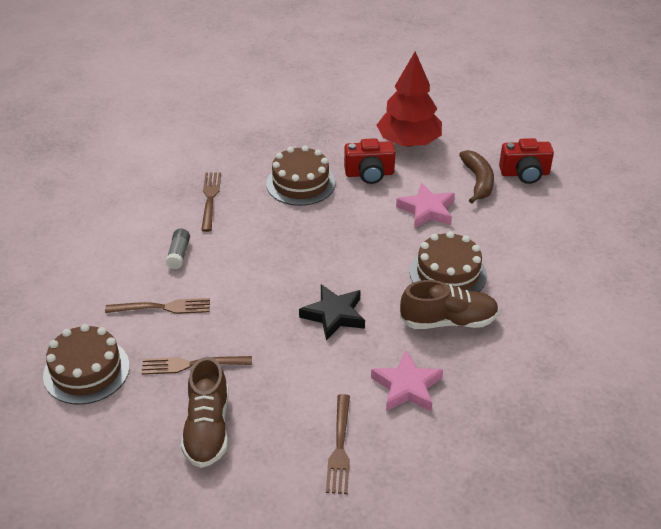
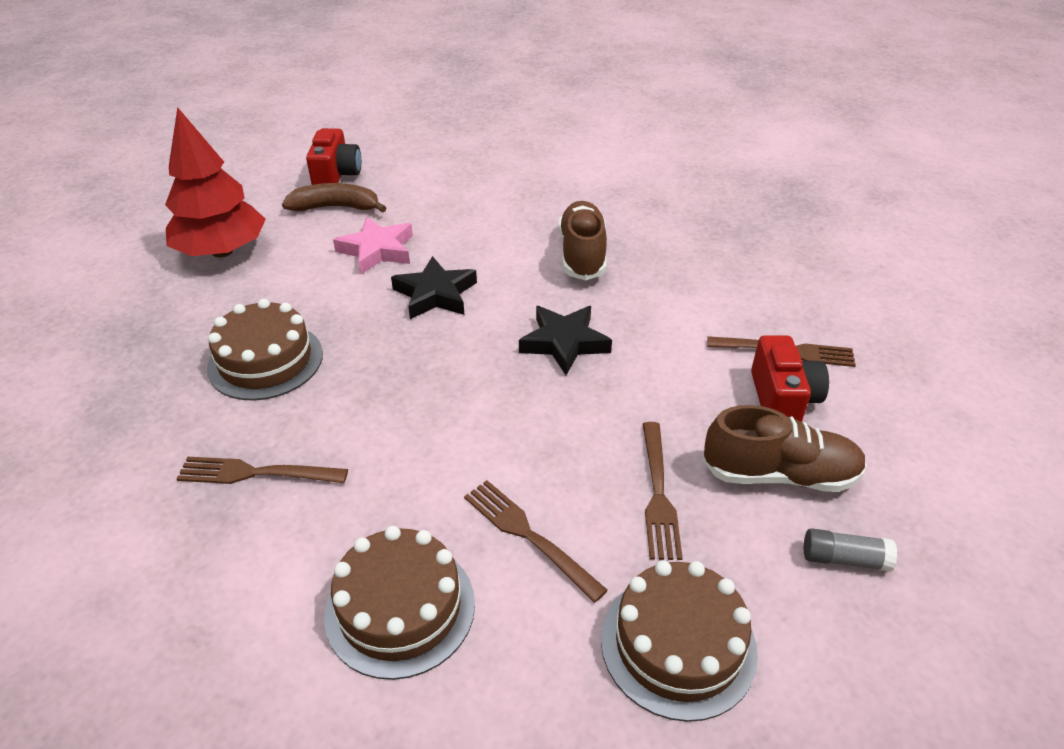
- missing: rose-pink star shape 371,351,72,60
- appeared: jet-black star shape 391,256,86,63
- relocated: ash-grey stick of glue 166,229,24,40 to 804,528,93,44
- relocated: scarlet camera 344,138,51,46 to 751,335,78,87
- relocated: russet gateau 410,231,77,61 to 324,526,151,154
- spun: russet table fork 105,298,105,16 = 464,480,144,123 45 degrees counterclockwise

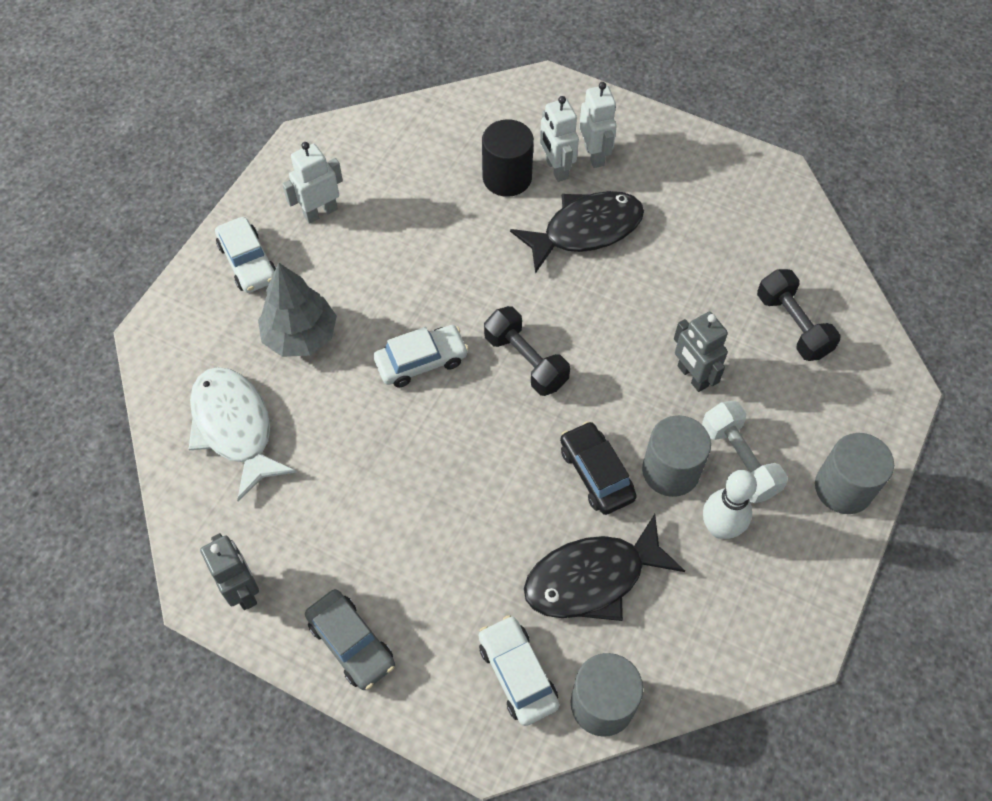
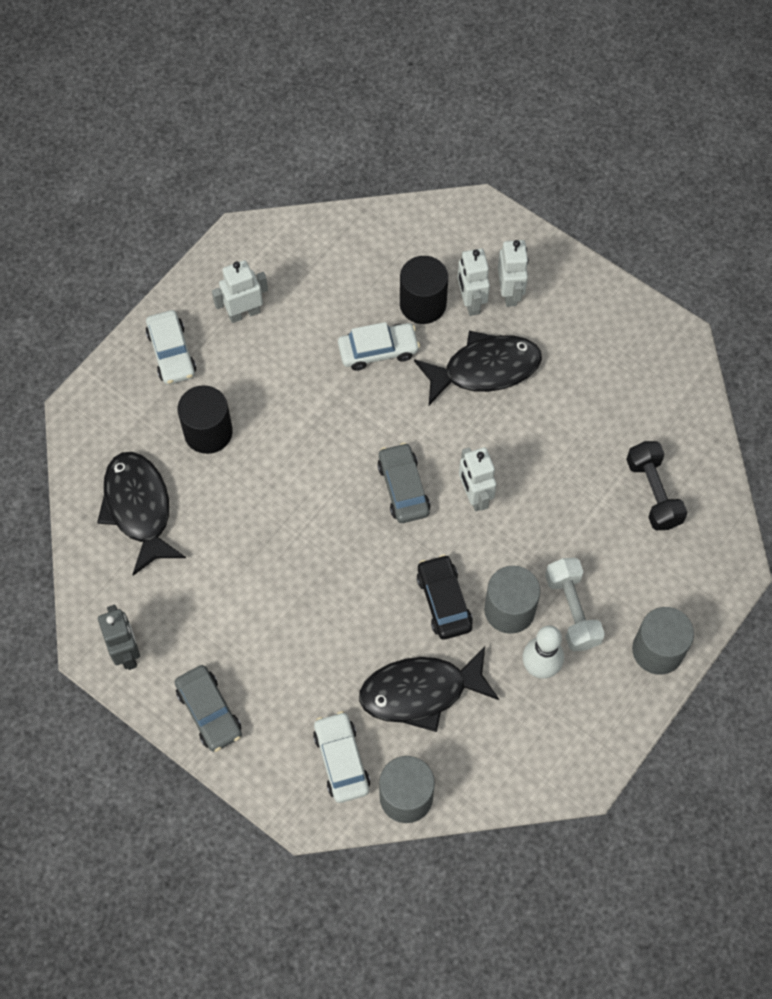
- missing: ash-grey robot 674,312,54,80
- appeared: snow-white robot 459,447,38,64
- relocated: snow-white toy car 374,325,95,63 to 338,322,82,49
- exchanged: ash-grey toy tree 258,263,79,94 to jet-black cylinder 177,385,56,69
- exchanged: jet-black dumbbell 484,306,86,90 to ash-grey toy car 378,443,52,80
- colour: snow-white fish 189,367,108,135 to jet-black fish 97,452,89,124

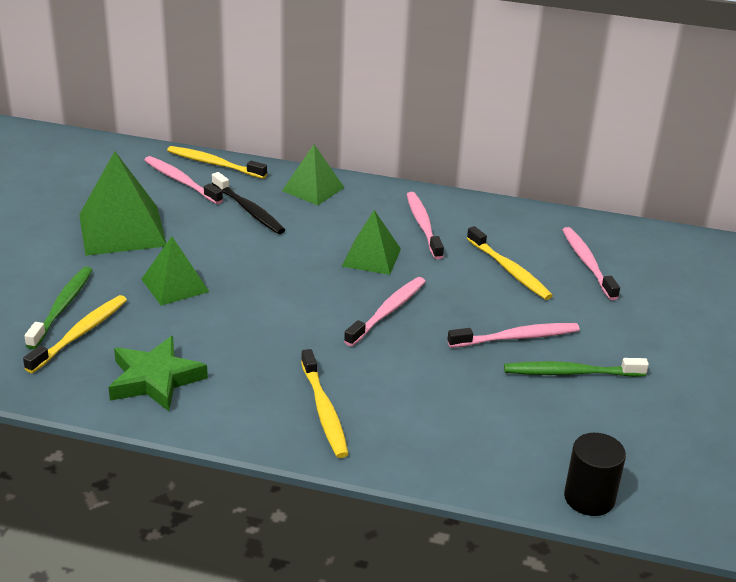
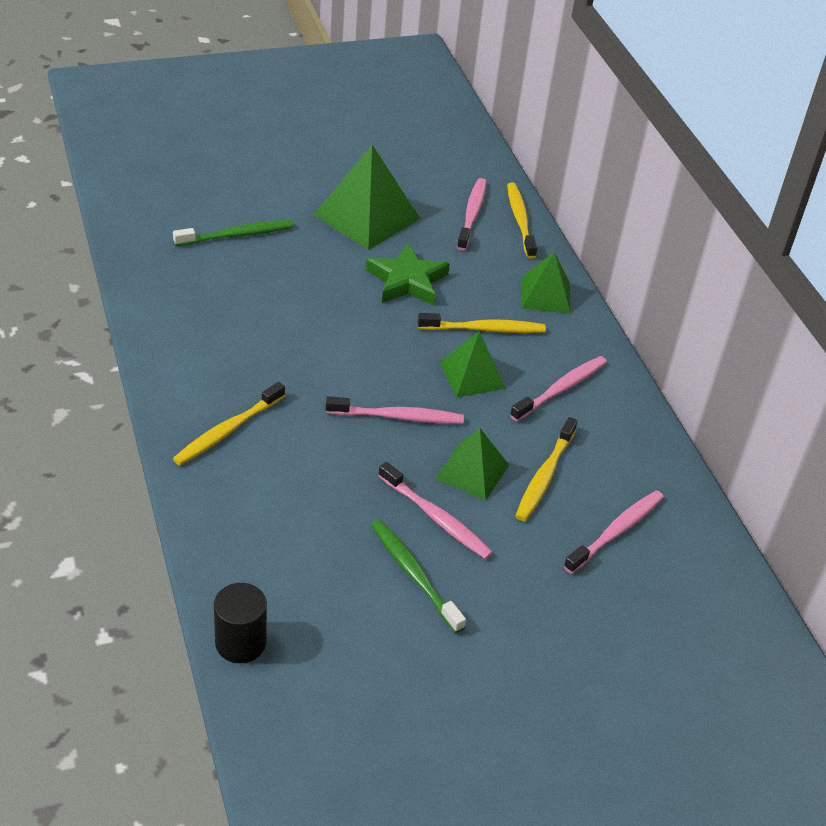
- missing: jet-black tooth brush 212,172,73,62
- relocated: yellow tooth brush 23,295,104,78 to 418,313,128,20
- relocated: green star shape 108,336,100,75 to 366,243,84,62
- relocated: green pyramid shape 142,237,67,69 to 435,428,74,73

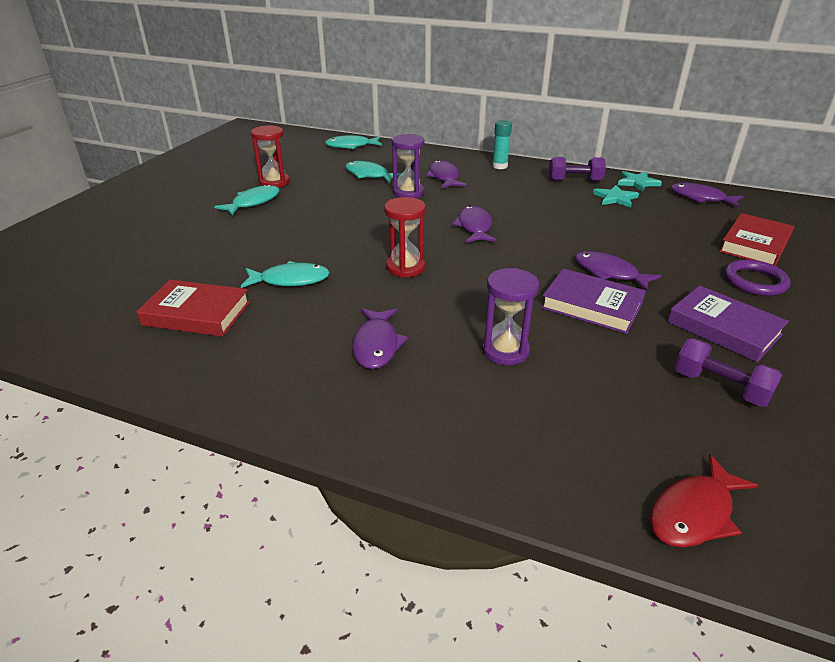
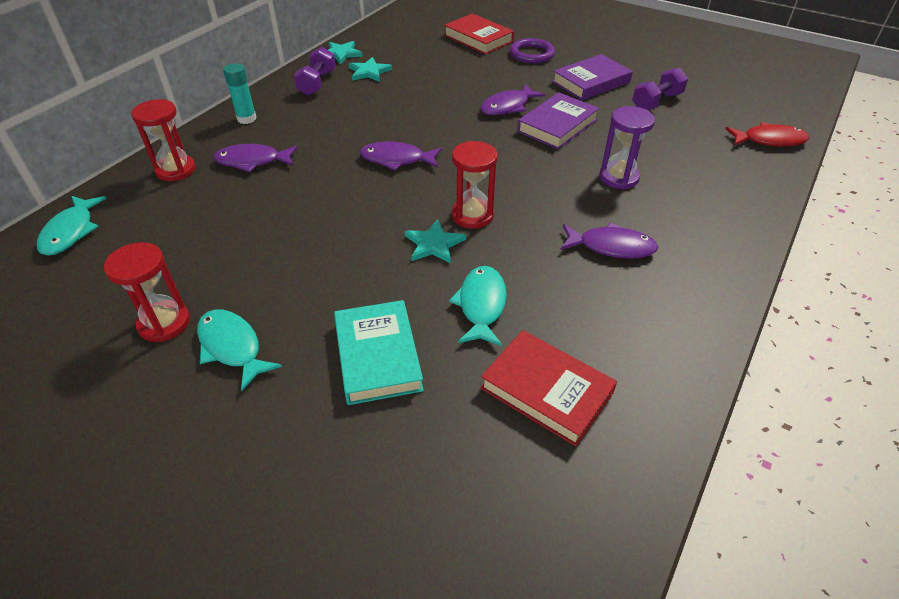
- missing: teal fish 345,161,57,22
- missing: violet sand timer 392,134,32,64
- missing: violet fish 671,183,73,25
- appeared: scarlet sand timer 131,99,65,82
- appeared: teal hardback 334,300,90,105
- appeared: teal star shape 405,219,61,45
- spun: scarlet hardback 136,280,114,57 = 480,330,137,117 75 degrees counterclockwise
- spun: scarlet fish 650,454,109,94 = 725,122,84,25 60 degrees counterclockwise

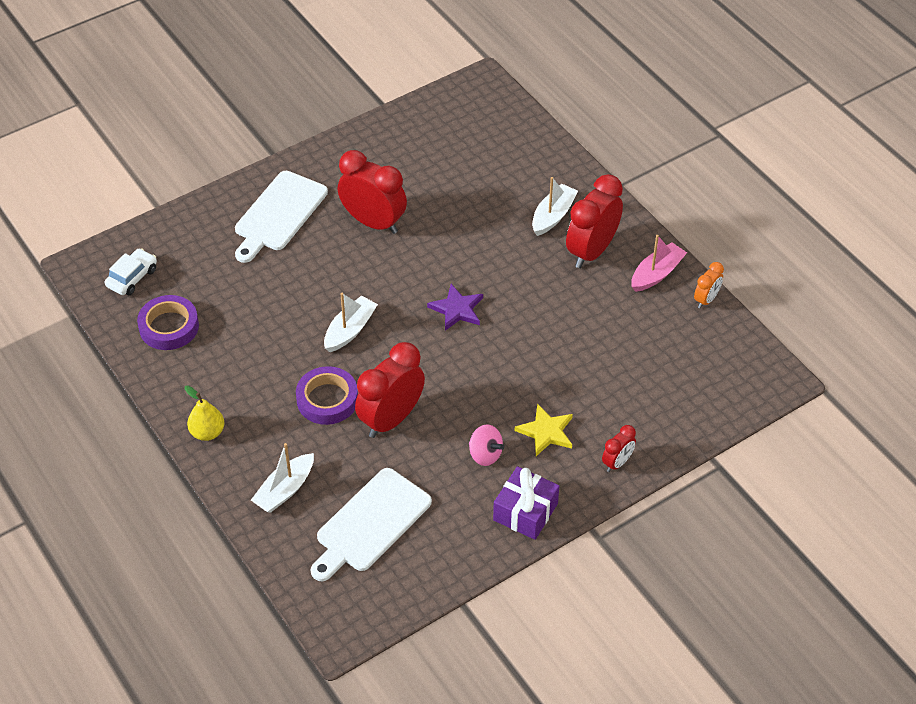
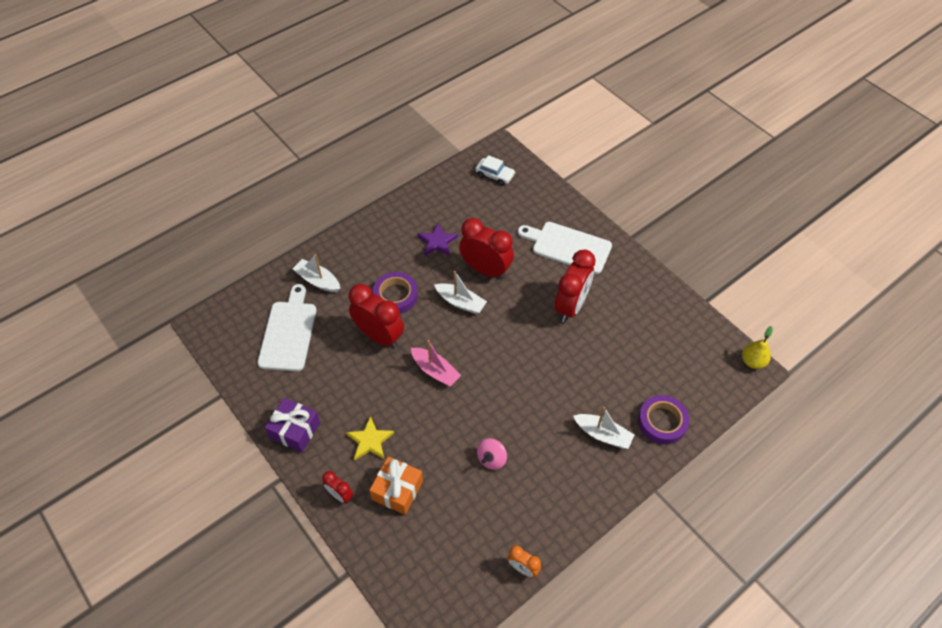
- appeared: orange wrapped gift 369,456,54,59
- relocated: violet roll of tape 137,295,62,55 to 638,395,52,50
- relocated: yellow pear 185,386,40,55 to 742,326,31,43
- relocated: violet star shape 427,284,56,47 to 417,223,41,33
- relocated: rose-pink whirligig 469,425,35,41 to 477,438,30,32
- relocated: scarlet alarm clock 566,174,57,94 to 459,218,55,61
- relocated: rose-pink boat 631,235,56,57 to 411,340,50,47
- spun: snow-white bread board 311,468,121,113 = 258,284,59,87 60 degrees clockwise

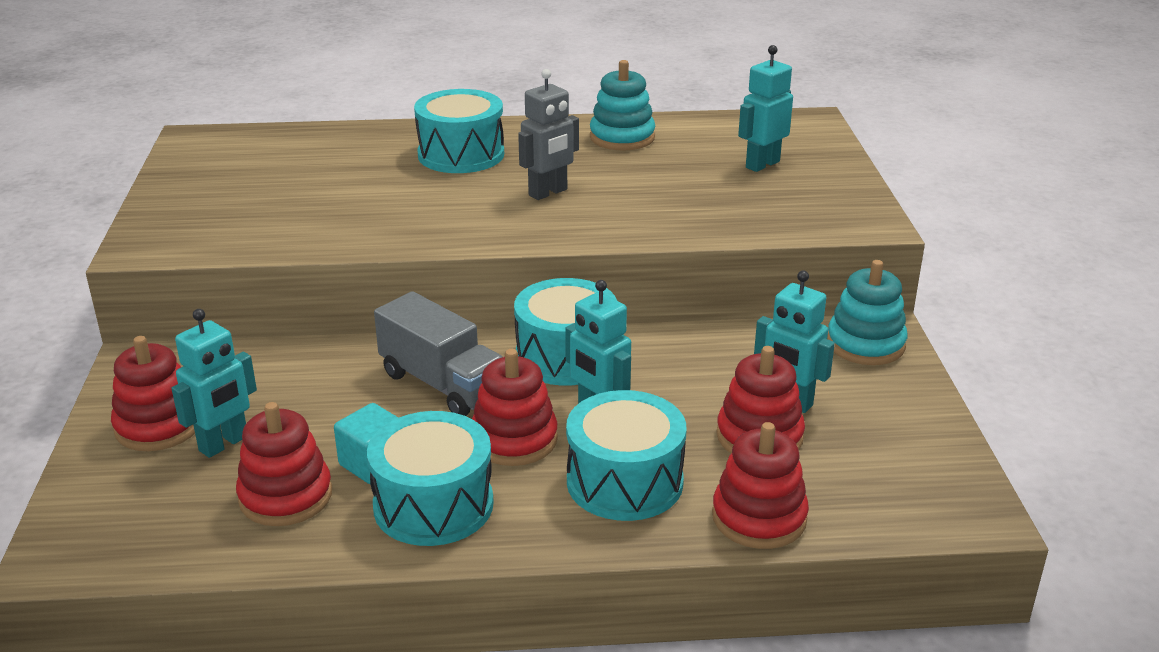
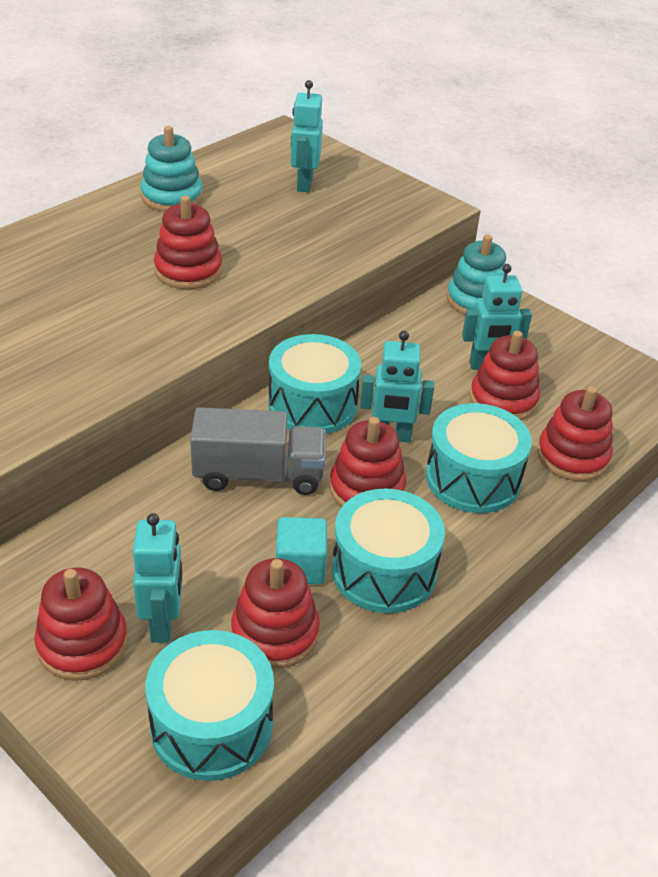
- relocated: teal snare drum 414,89,90,84 to 145,630,129,151
- exchanged: ash-grey robot 518,69,61,131 to scarlet ring stacker 154,196,68,93

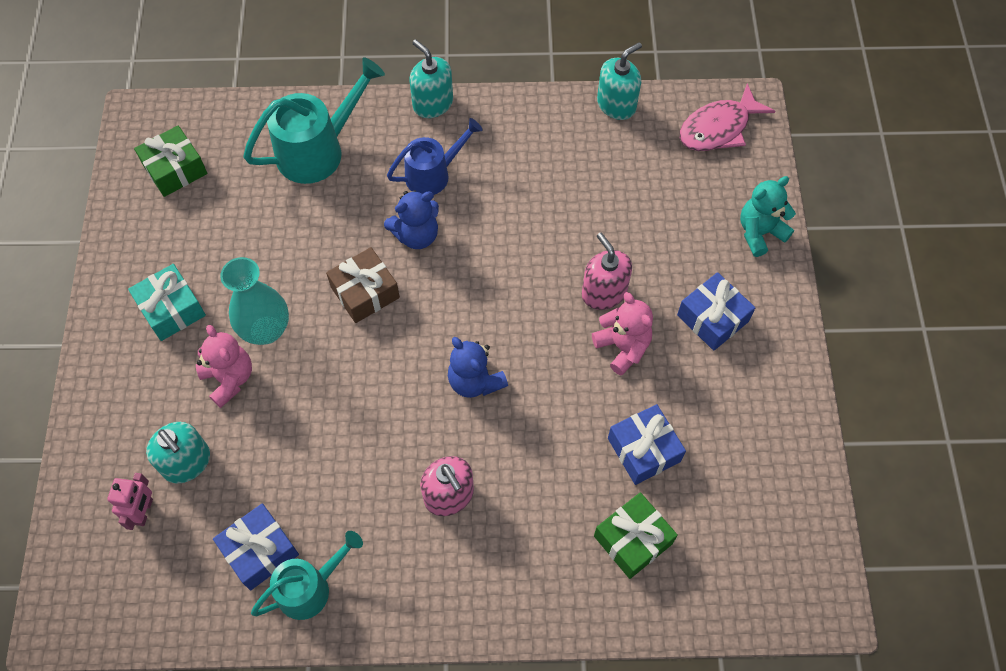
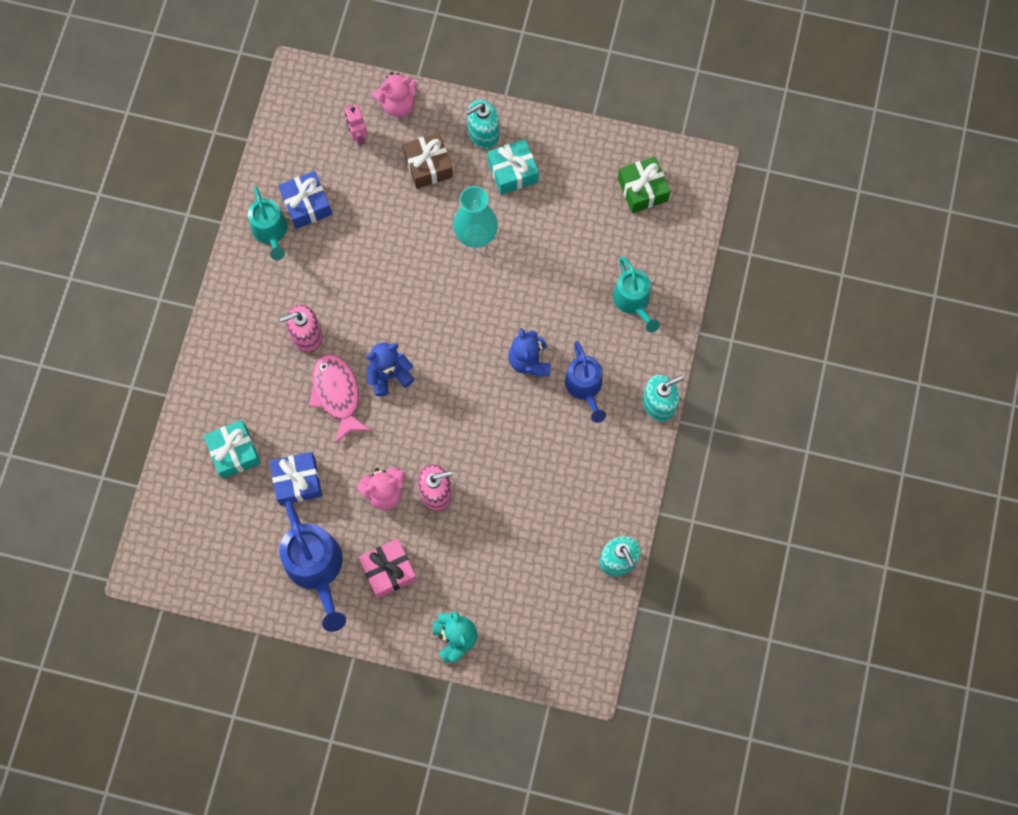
- appeared: cobalt sprinkling can 279,501,67,131
- relocated: teal pump bottle 146,422,64,61 to 466,100,34,49
- relocated: rose-pink teddy 196,325,56,83 to 373,72,44,46
- relocated: russet wrapped gift 326,247,74,76 to 403,133,50,56
- relocated: rose-pink fish 680,83,96,68 to 309,354,63,89
- colour: green wrapped gift 594,492,84,87 to teal wrapped gift 204,420,57,59
- colour: cobalt wrapped gift 677,272,78,79 to rose-pink wrapped gift 359,539,58,59
- spun: rose-pink robot 107,473,46,57 = 344,105,24,40 45 degrees clockwise
- size: teal sprinkling can 243,57,142,127 = 613,256,47,76 x0.65

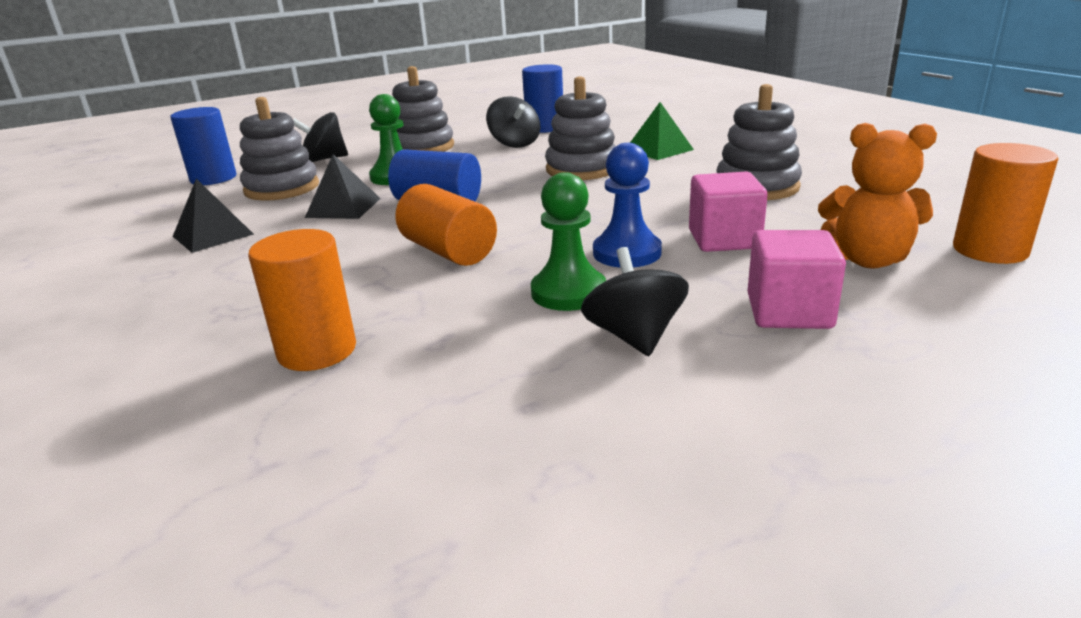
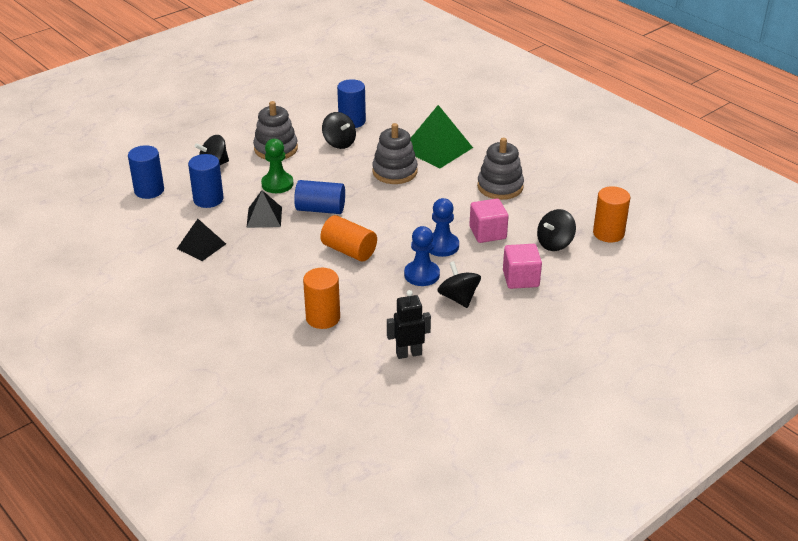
- appeared: jet-black robot 387,290,44,69
- exchanged: ash-grey ring stacker 240,97,79,103 to cobalt cylinder 188,154,36,54
- exchanged: orange teddy 818,123,119,145 to jet-black whirligig 537,209,39,42
- colour: green pawn 531,172,75,139 to cobalt pawn 404,226,36,60
- size: green pyramid shape 630,102,64,58 = 410,105,63,63 x1.66

